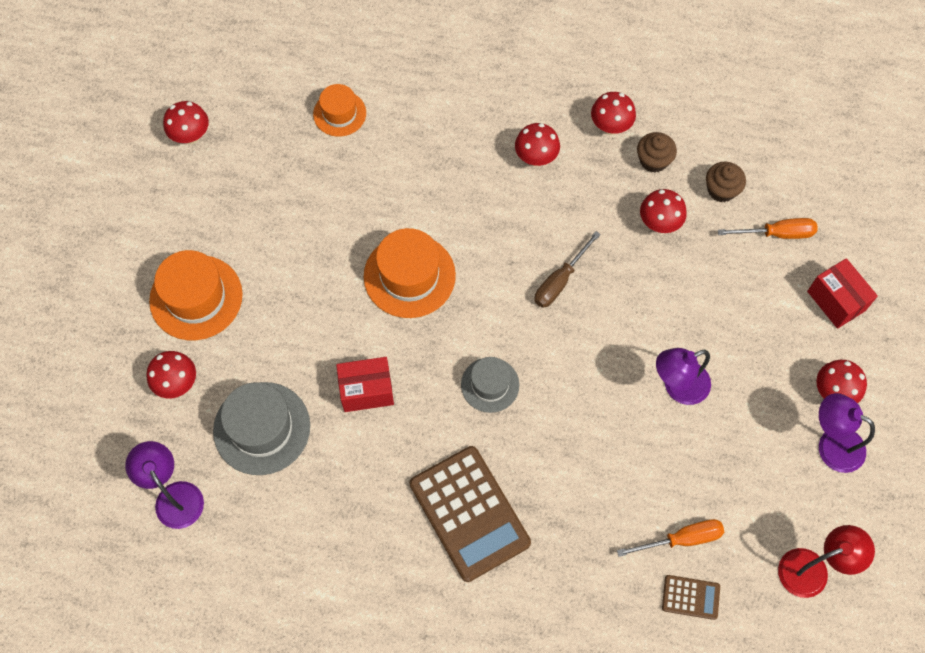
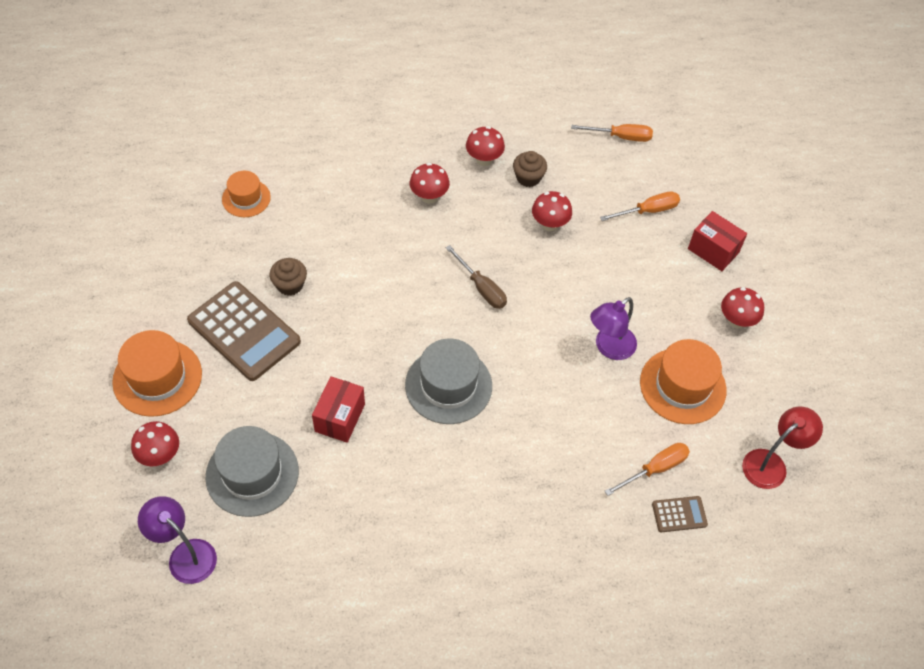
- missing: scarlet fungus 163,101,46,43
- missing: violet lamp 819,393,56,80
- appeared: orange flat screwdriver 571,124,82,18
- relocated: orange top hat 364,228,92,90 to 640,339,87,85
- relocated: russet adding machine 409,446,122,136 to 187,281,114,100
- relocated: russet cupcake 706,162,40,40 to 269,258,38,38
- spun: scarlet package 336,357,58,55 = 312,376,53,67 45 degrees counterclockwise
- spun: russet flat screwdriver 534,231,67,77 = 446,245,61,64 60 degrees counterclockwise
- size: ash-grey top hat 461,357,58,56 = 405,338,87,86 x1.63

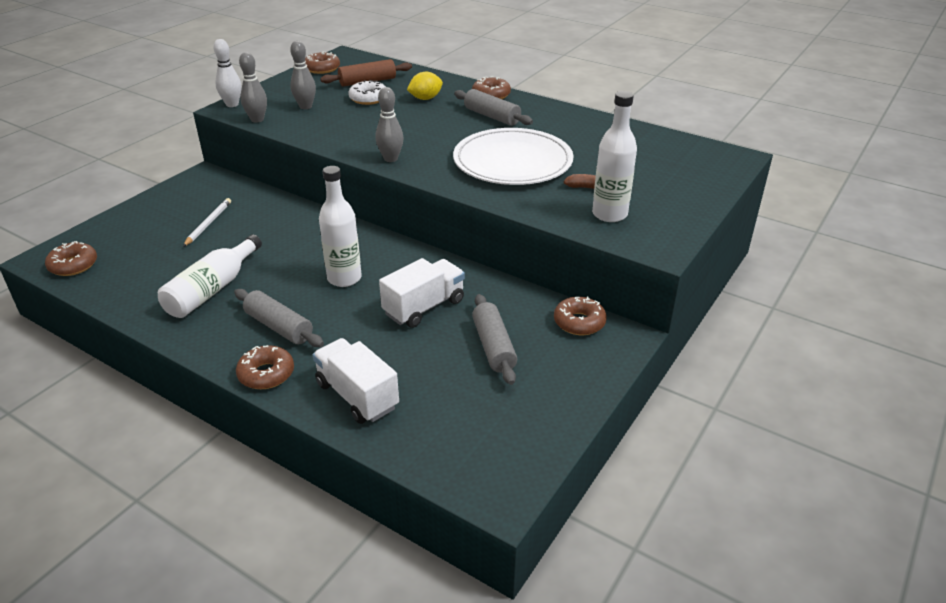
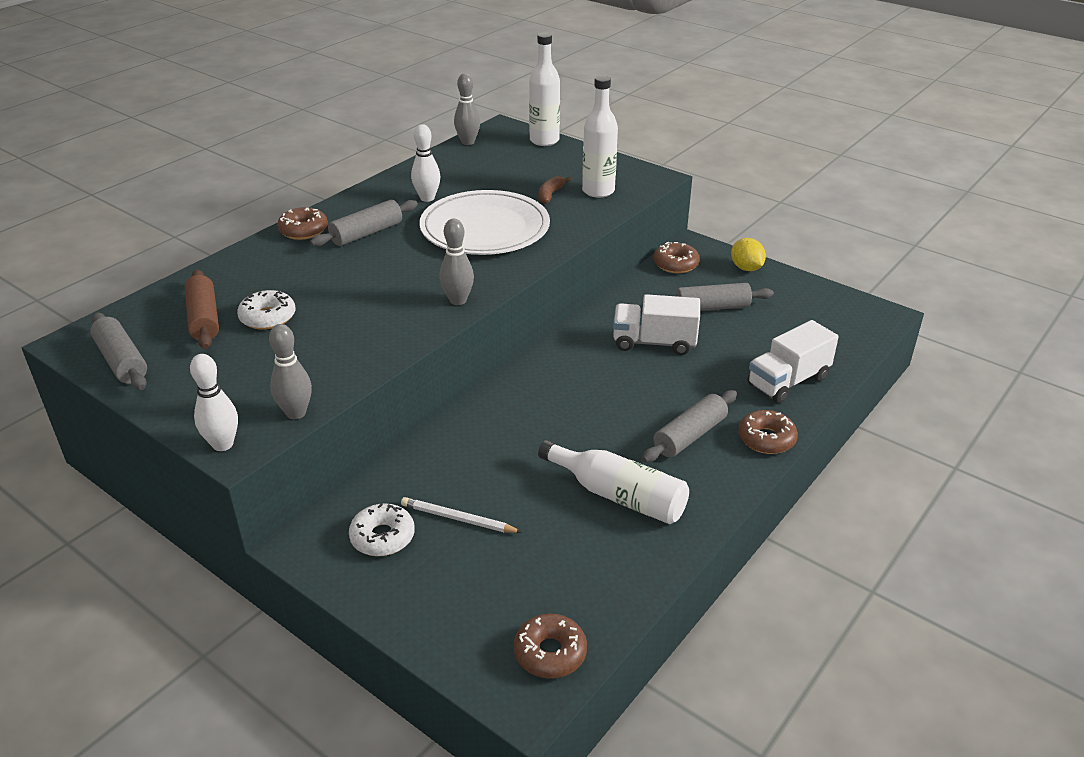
- appeared: snow-white doughnut 349,503,66,53
- appeared: snow-white skittle 411,124,29,78
- relocated: ash-grey skittle 290,41,26,68 to 454,73,26,72
- relocated: snow-white flask 319,166,43,121 to 529,33,31,113
- relocated: yellow citrus fruit 407,72,36,28 to 731,238,35,33
- exchanged: russet doughnut 305,52,35,22 to ash-grey rolling pin 90,312,57,78
- spun: snow-white truck 379,258,86,70 = 613,294,87,61 45 degrees counterclockwise

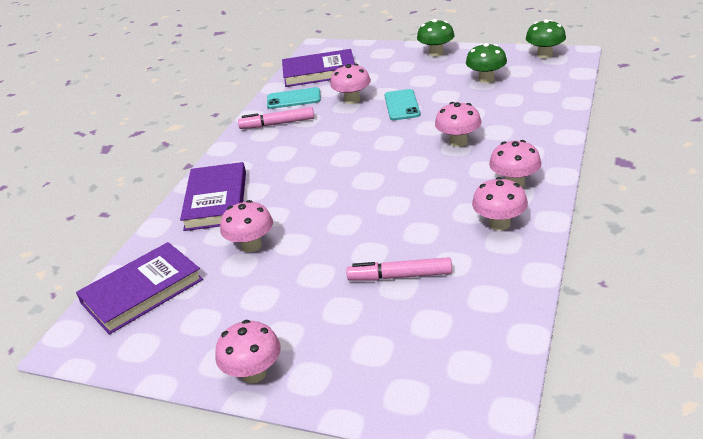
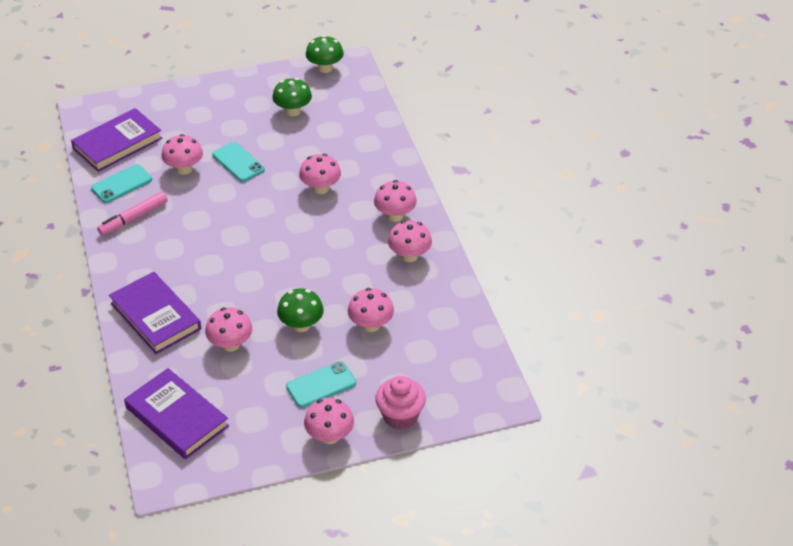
- appeared: teal phone 286,361,70,47
- appeared: rose-pink cupcake 375,376,51,54
- relocated: green fungus 417,19,38,38 to 277,288,47,44
- exchanged: rose-pink marker pen 346,257,106,24 to rose-pink fungus 348,288,46,44
- spun: violet hardback 76,242,127,93 = 124,368,105,91 60 degrees counterclockwise

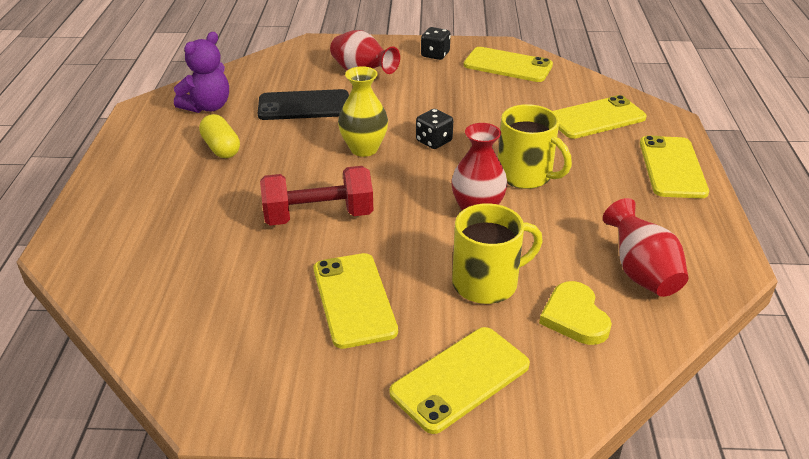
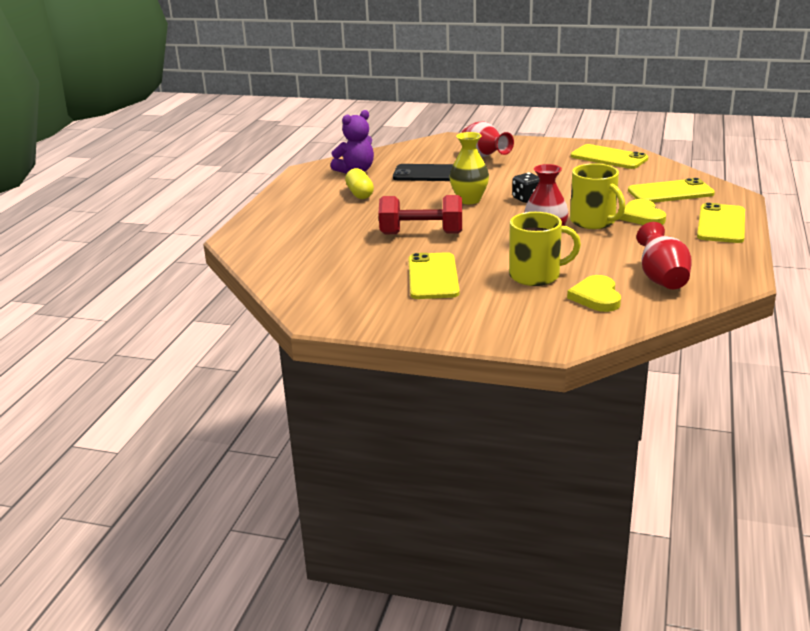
- missing: yellow phone 390,327,140,107
- missing: jet-black dice 421,27,30,33
- appeared: yellow heart shape 619,199,47,26

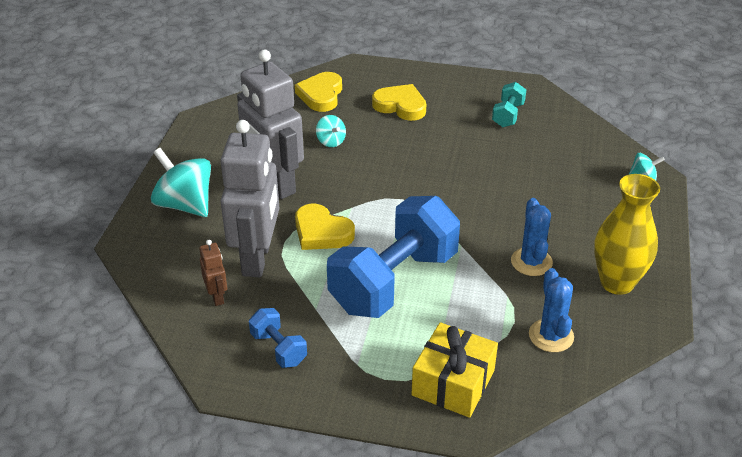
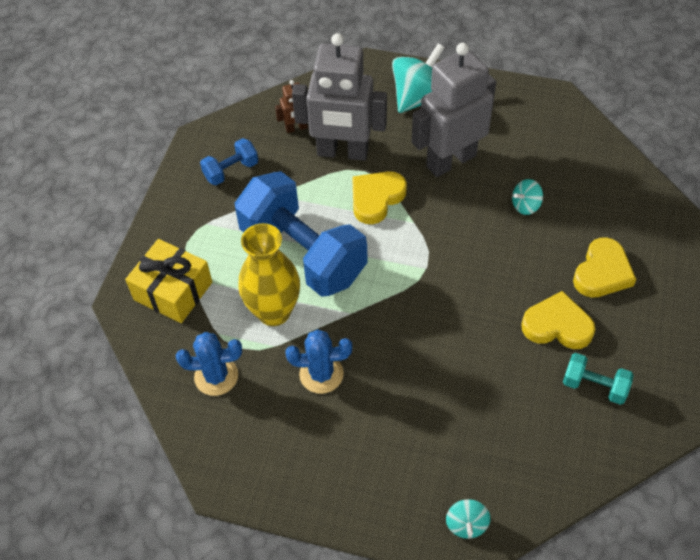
- relocated: yellow heart shape 295,72,47,40 to 521,291,75,58
- relocated: yellow flower vase 594,174,66,121 to 238,223,62,103

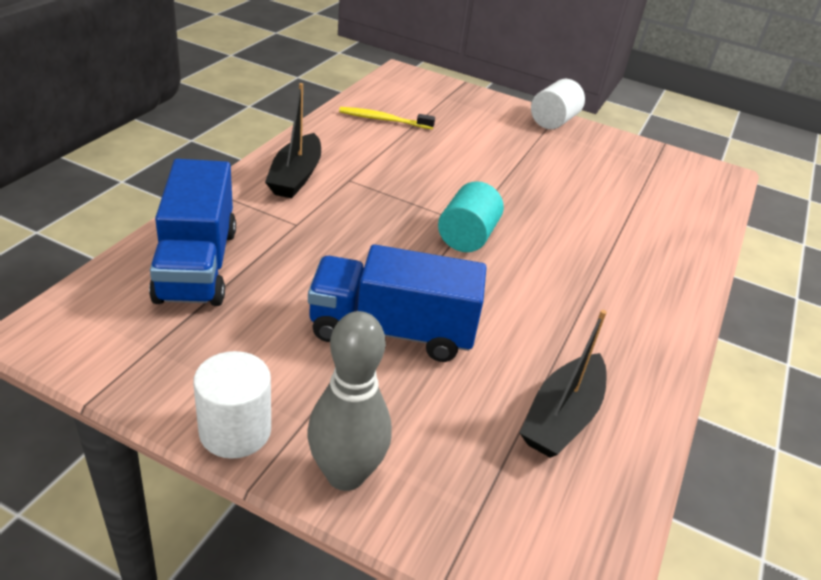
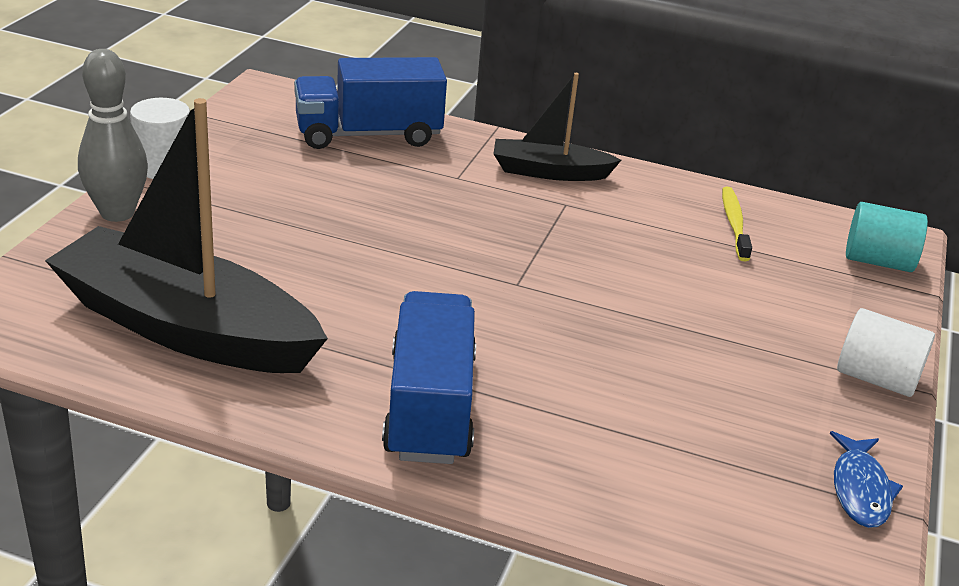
- appeared: cobalt fish 830,431,73,97
- relocated: cobalt truck 308,244,179,118 to 382,291,94,173
- relocated: teal cylinder 438,181,66,71 to 846,202,82,70
- size: jet-black boat 520,310,87,148 = 45,98,283,275 x1.88

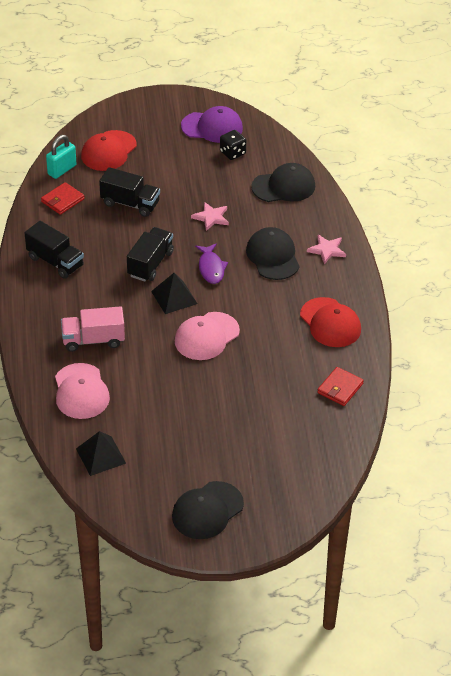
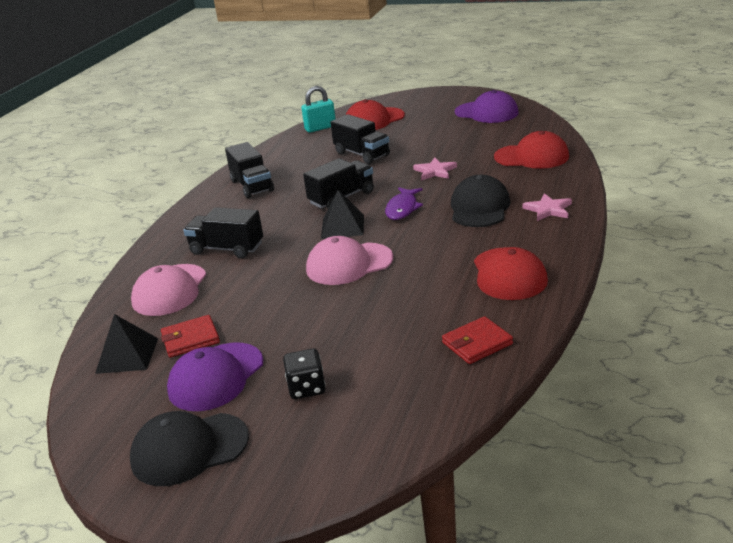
- appeared: violet peaked cap 167,343,96,68
- relocated: scarlet wallet 41,182,44,33 to 161,315,59,43
- relocated: jet-black dice 220,130,26,30 to 283,348,43,51
- colour: rose-pink truck 61,306,64,46 to jet-black truck 183,207,80,52
- colour: jet-black peaked cap 251,163,64,39 to scarlet peaked cap 494,131,75,38

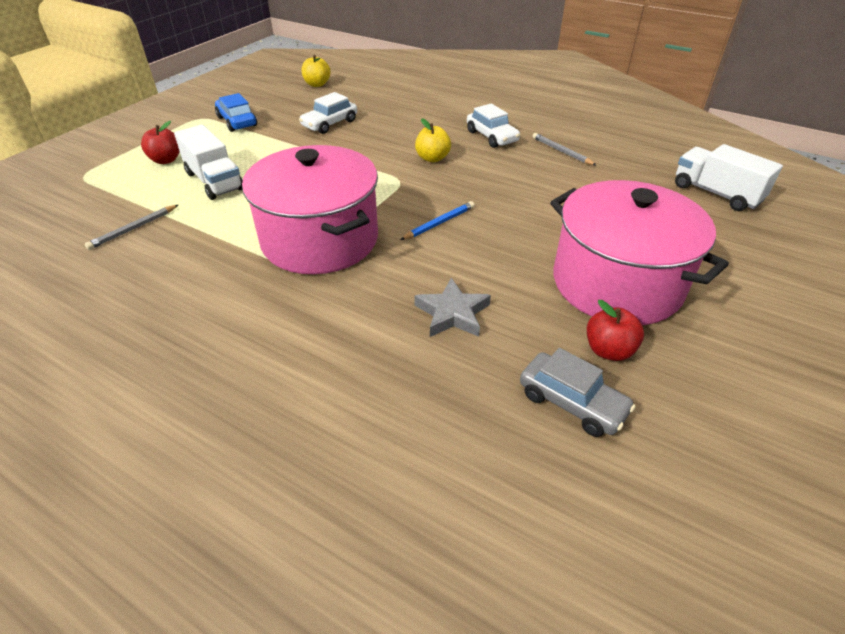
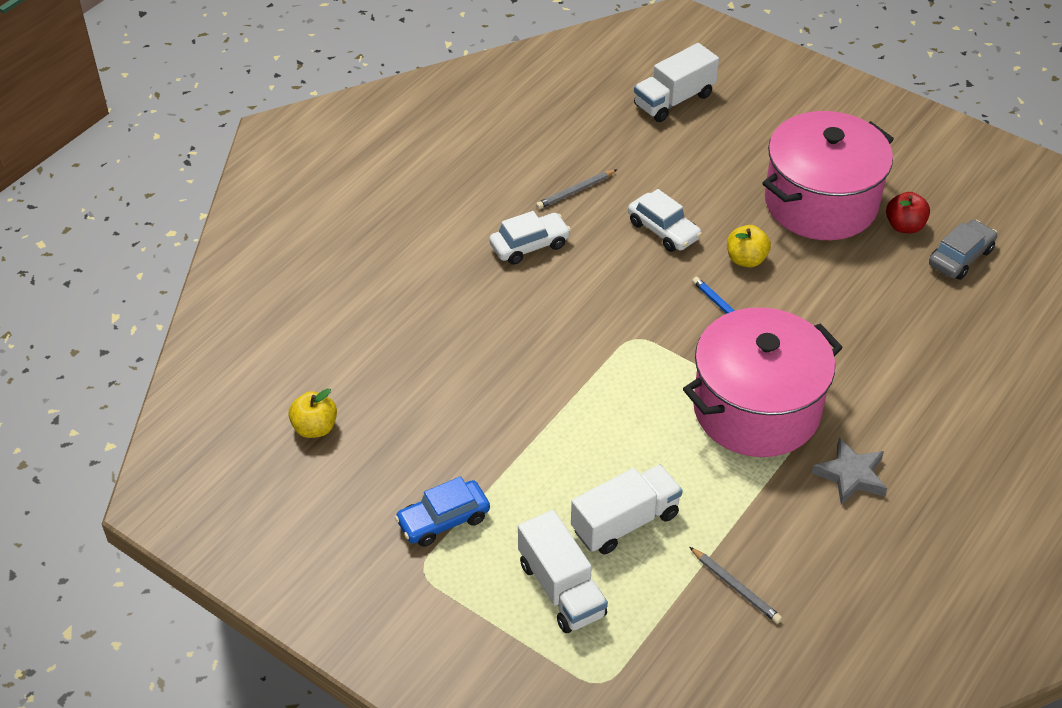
- relocated: snow-white toy car 299,92,58,42 to 628,189,74,63
- relocated: ash-grey star shape 414,278,77,59 to 812,438,75,67
- relocated: yellow toy apple 415,118,36,44 to 727,225,44,42
- exchanged: scarlet toy apple 141,121,39,43 to snow-white truck 518,510,90,123

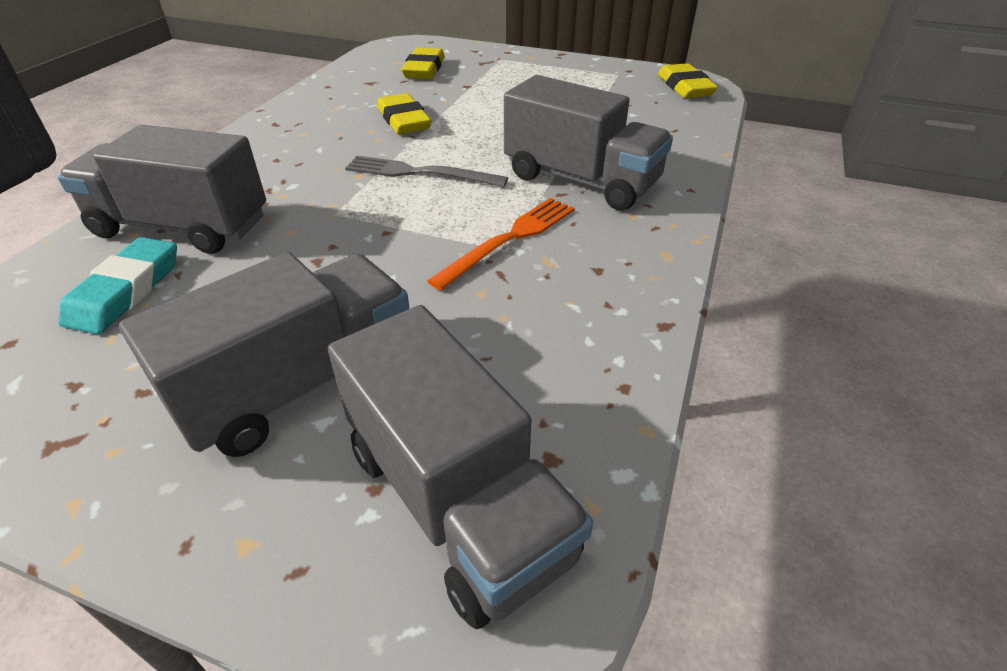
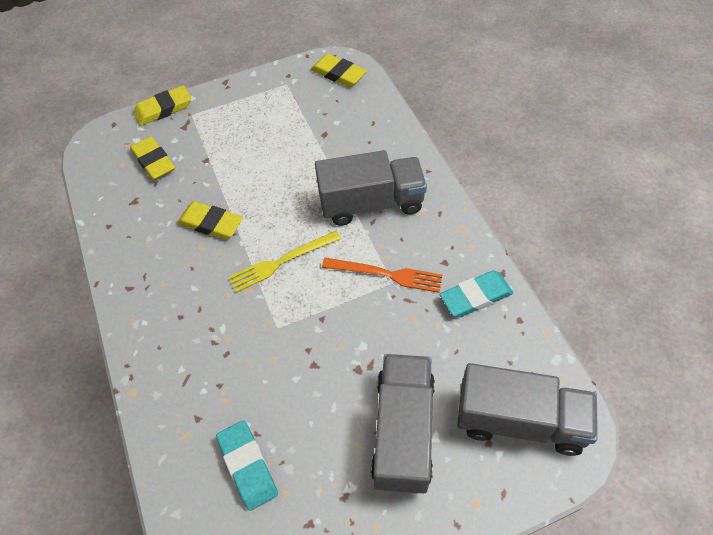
- missing: ash-grey truck 58,125,208,129
- appeared: yellow eraser 133,85,58,41
- appeared: teal eraser 440,270,73,47
- colour: ash-grey table fork 345,156,163,31 to yellow table fork 229,231,112,62
- spun: orange table fork 427,198,148,92 = 322,258,120,35 105 degrees clockwise

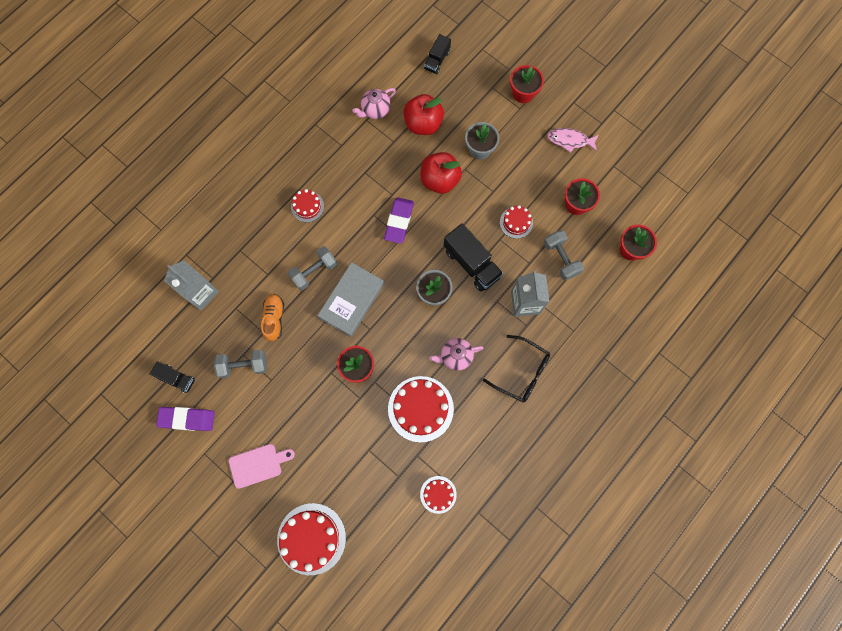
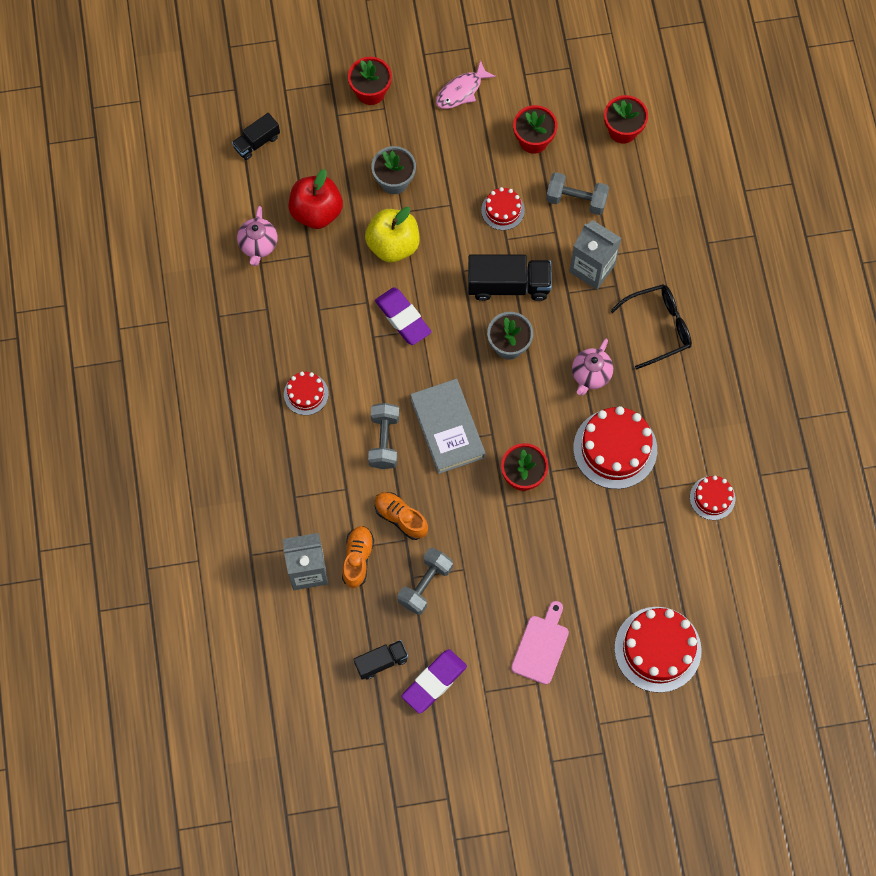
- appeared: orange lace-up shoe 342,526,32,62
- colour: scarlet toy apple 420,152,42,42 to yellow toy apple 365,207,54,55
- spun: jet-black truck 424,34,27,40 = 232,113,48,47 75 degrees clockwise

